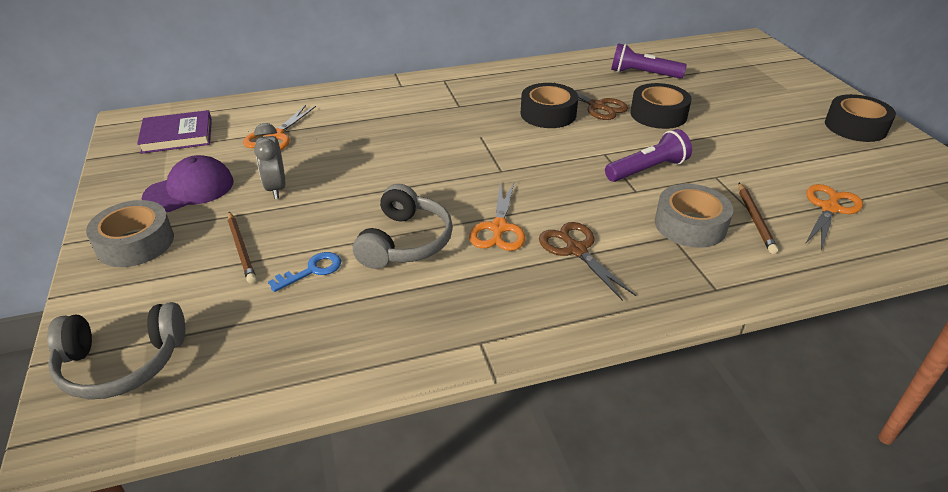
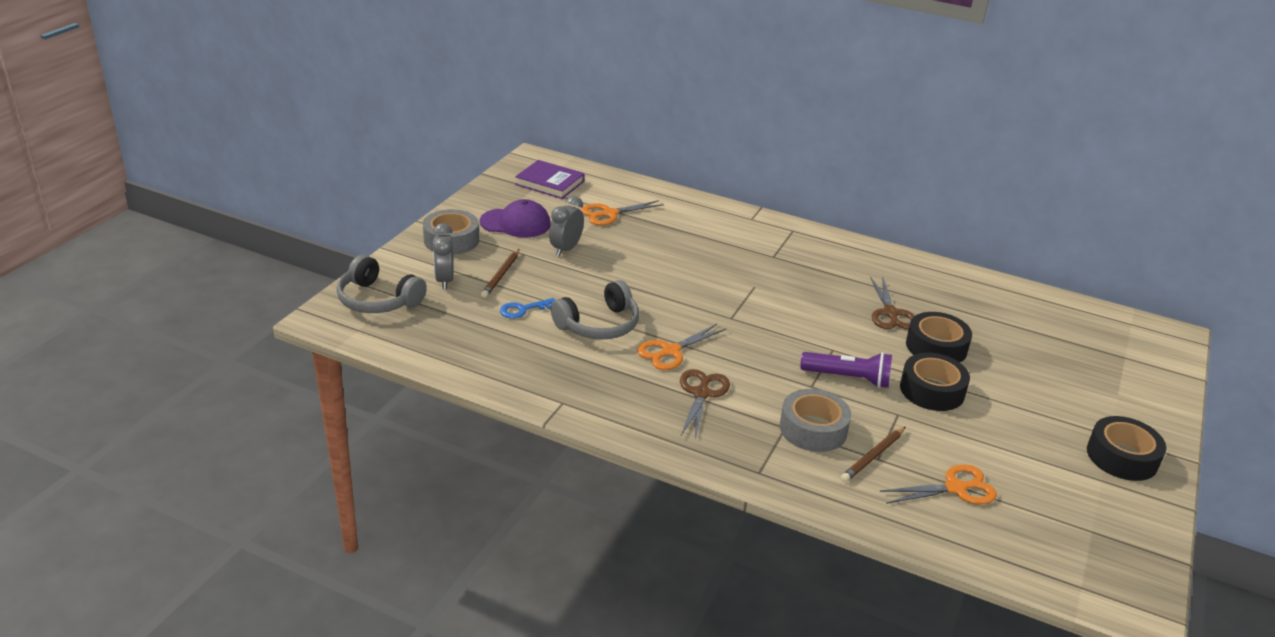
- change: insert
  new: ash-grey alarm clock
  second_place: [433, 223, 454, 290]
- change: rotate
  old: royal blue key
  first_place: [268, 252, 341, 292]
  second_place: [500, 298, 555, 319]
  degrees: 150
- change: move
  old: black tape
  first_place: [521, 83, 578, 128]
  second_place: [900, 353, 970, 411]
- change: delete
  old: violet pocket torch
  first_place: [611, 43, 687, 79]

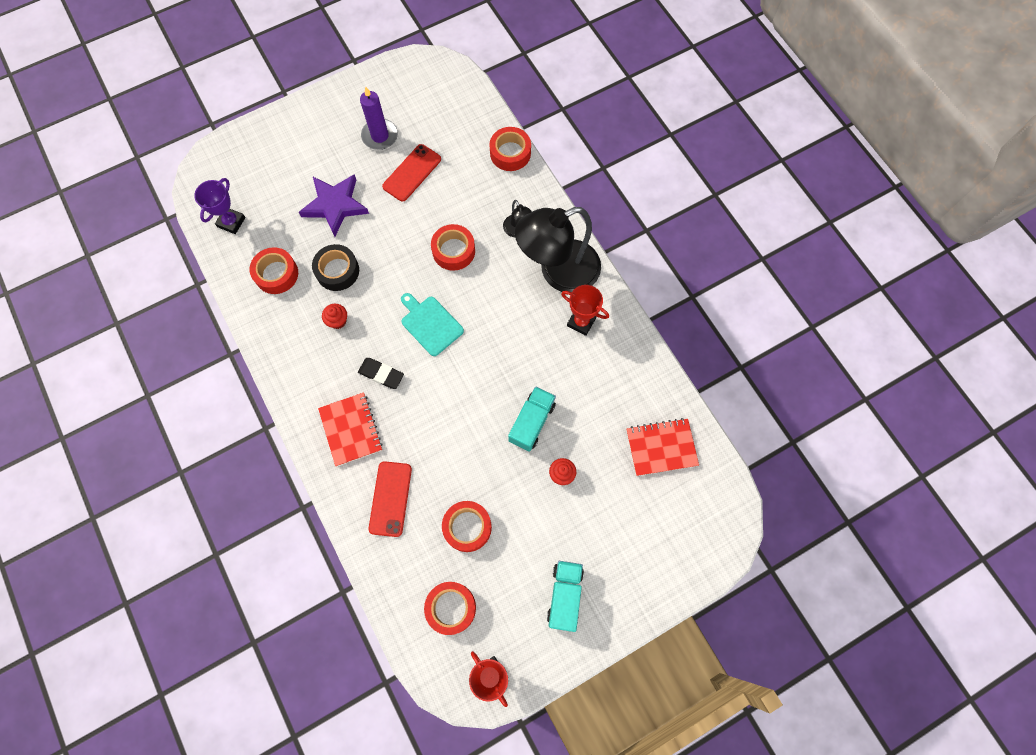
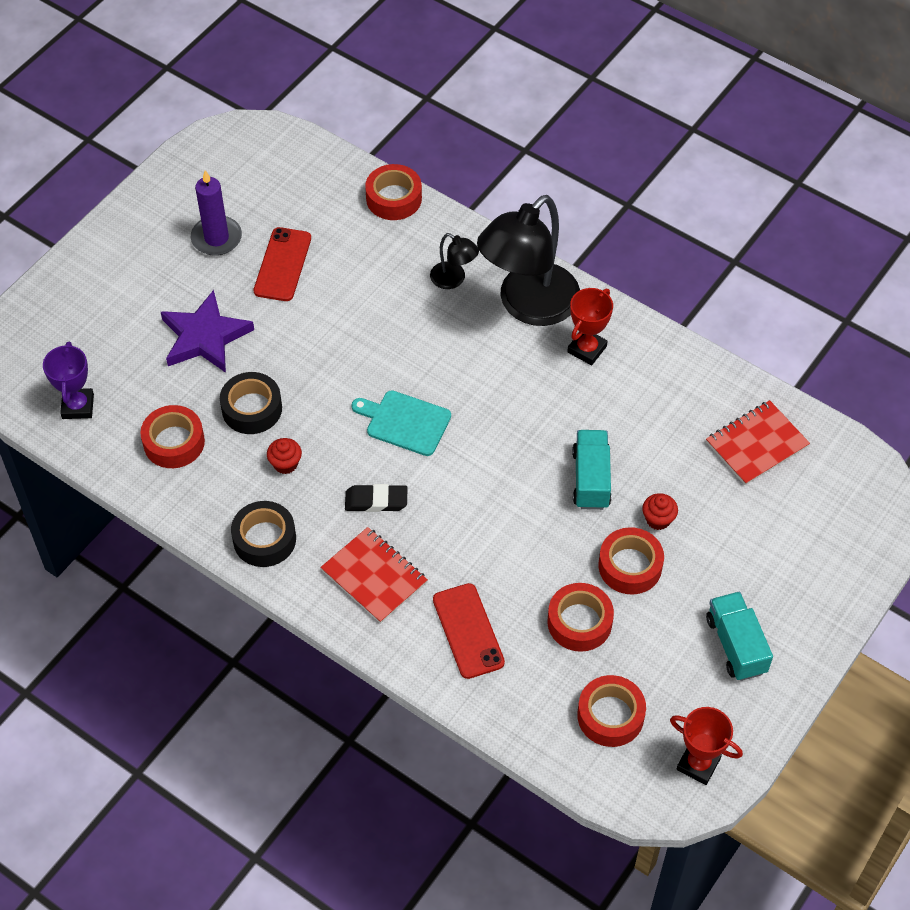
- change: insert
  new: black tape
  second_place: [231, 501, 296, 567]
- change: rotate
  old: red trophy
  first_place: [561, 285, 609, 336]
  second_place: [567, 288, 613, 365]
  degrees: -60
- change: move
  old: red tape
  first_place: [431, 224, 475, 271]
  second_place: [599, 527, 664, 595]

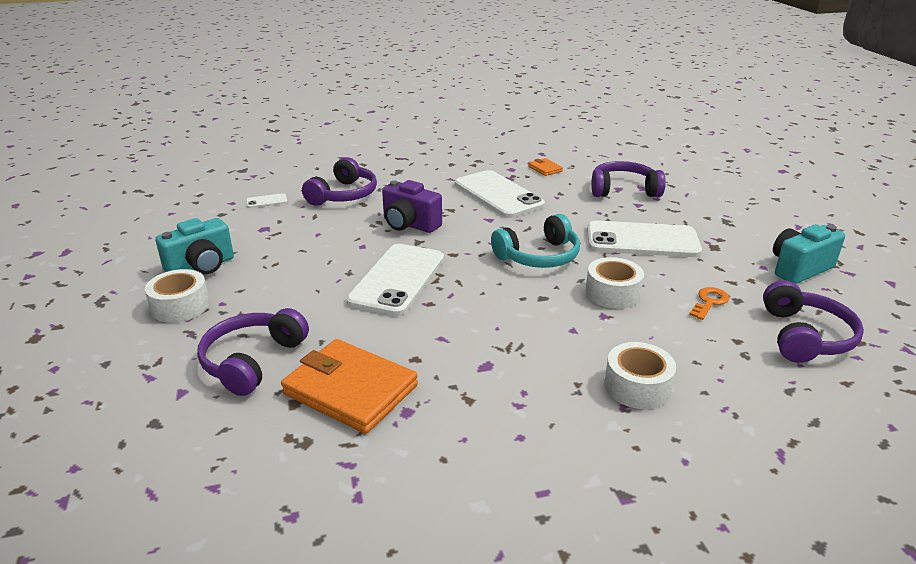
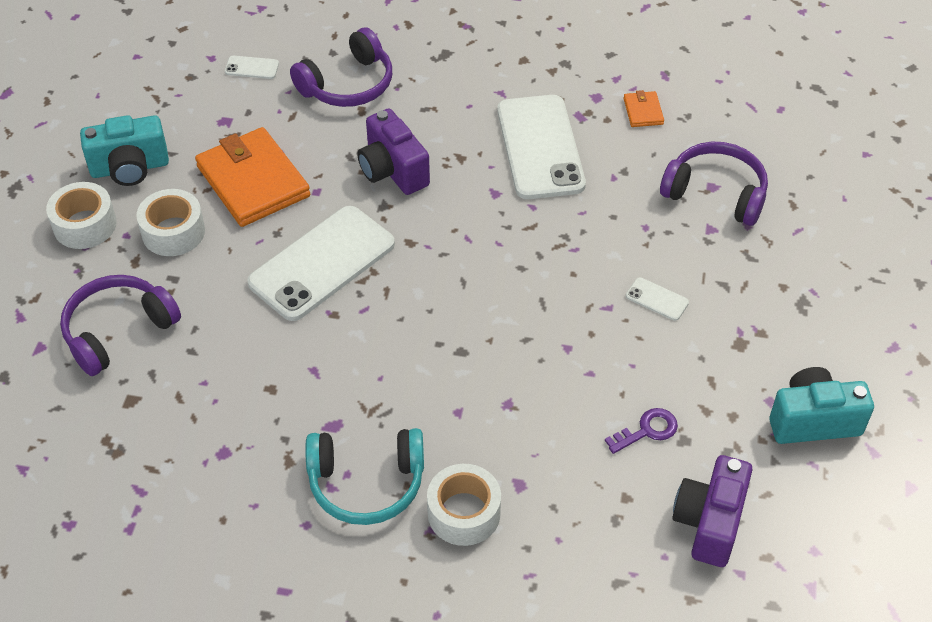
- change: move
  old: white tape
  first_place: [586, 257, 644, 309]
  second_place: [136, 189, 205, 256]
- change: move
  old: orange-coloured billfold
  first_place: [281, 339, 418, 434]
  second_place: [195, 127, 310, 227]
- change: move
  old: turquoise headphones
  first_place: [491, 214, 580, 268]
  second_place: [305, 428, 424, 525]
- change: recolor
  old: orange-coloured key
  new: violet key
  first_place: [689, 287, 729, 320]
  second_place: [605, 408, 678, 454]
- change: resize
  old: white smartphone
  first_place: [587, 221, 702, 257]
  second_place: [626, 277, 689, 321]
  factor: 0.4
- change: replace
  old: violet headphones
  new: violet compact camera
  first_place: [763, 280, 864, 363]
  second_place: [672, 455, 752, 567]

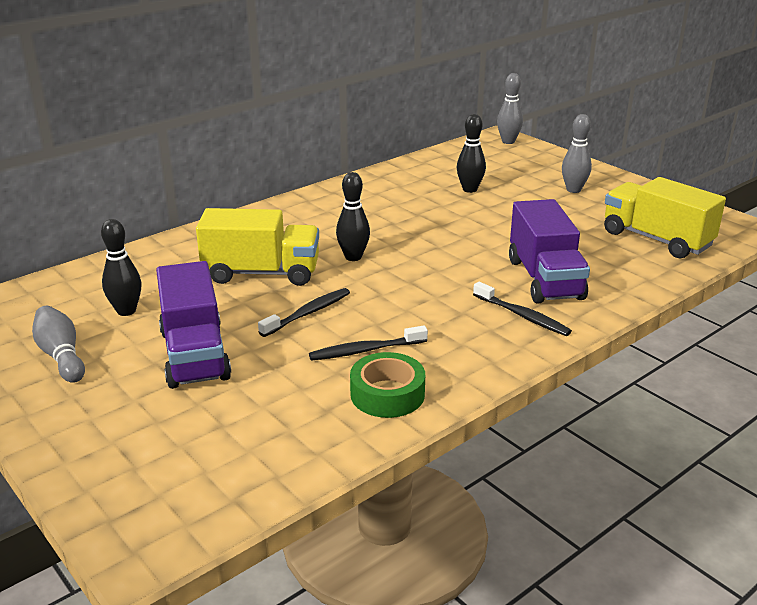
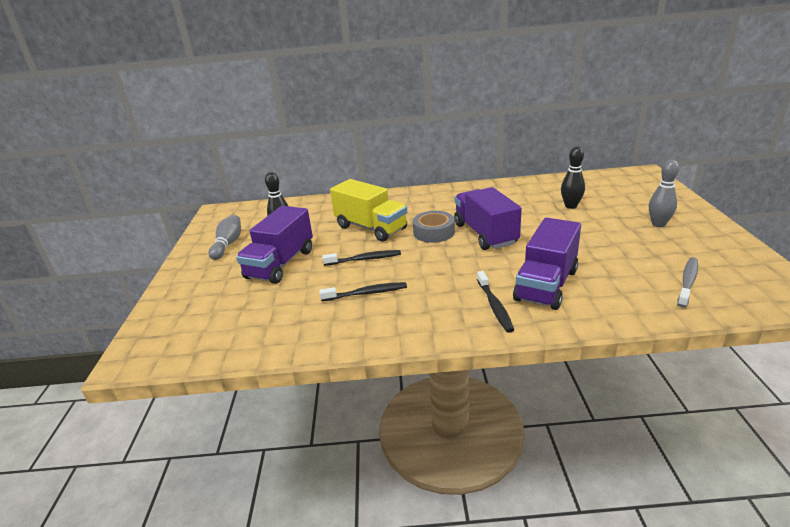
- change: rotate
  old: black toothbrush
  first_place: [309, 326, 428, 361]
  second_place: [319, 282, 407, 301]
  degrees: 150
- change: replace
  old: black tenpin
  new: ash-grey tape
  first_place: [336, 172, 370, 261]
  second_place: [413, 211, 455, 243]
- change: insert
  new: violet lorry
  second_place: [454, 187, 522, 250]
- change: replace
  old: yellow lorry
  new: ash-grey toothbrush
  first_place: [604, 177, 726, 258]
  second_place: [677, 257, 698, 308]
- change: delete
  old: leaf-green tape
  first_place: [350, 352, 425, 418]
- change: delete
  old: ash-grey tenpin
  first_place: [497, 73, 523, 144]

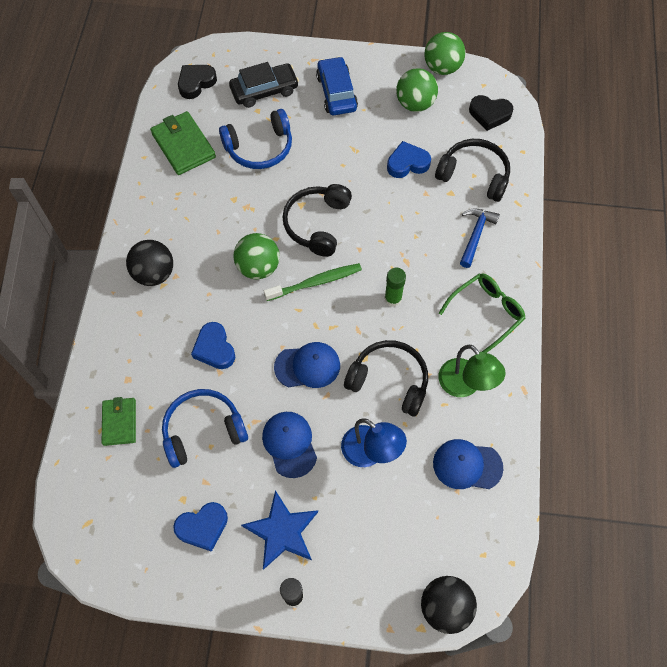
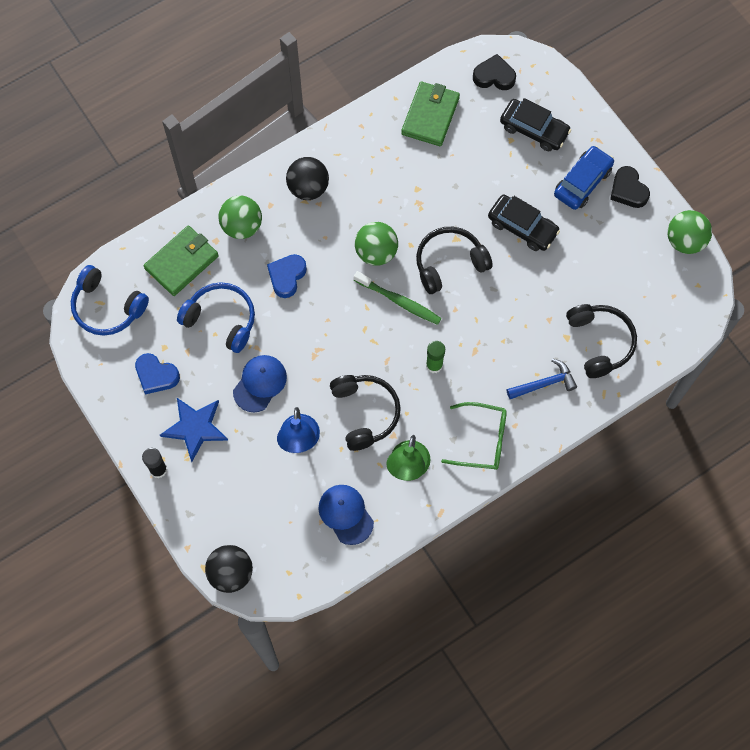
- change: move
  old: royal blue headphones
  first_place: [219, 109, 292, 169]
  second_place: [71, 265, 149, 335]
- change: resize
  old: leaf-green billfold
  first_place: [102, 397, 136, 446]
  second_place: [144, 226, 219, 296]
  factor: 1.54
- change: move
  old: leaf-green ball
  first_place: [396, 68, 438, 112]
  second_place: [218, 196, 262, 239]
- change: insert
  new: black toy car
  second_place: [488, 195, 560, 251]
- change: move
  old: black heart
  first_place: [469, 95, 513, 131]
  second_place: [610, 166, 650, 208]
- change: delete
  old: royal blue cap
  first_place: [274, 342, 340, 388]
- change: delete
  old: royal blue heart
  first_place: [387, 141, 431, 178]

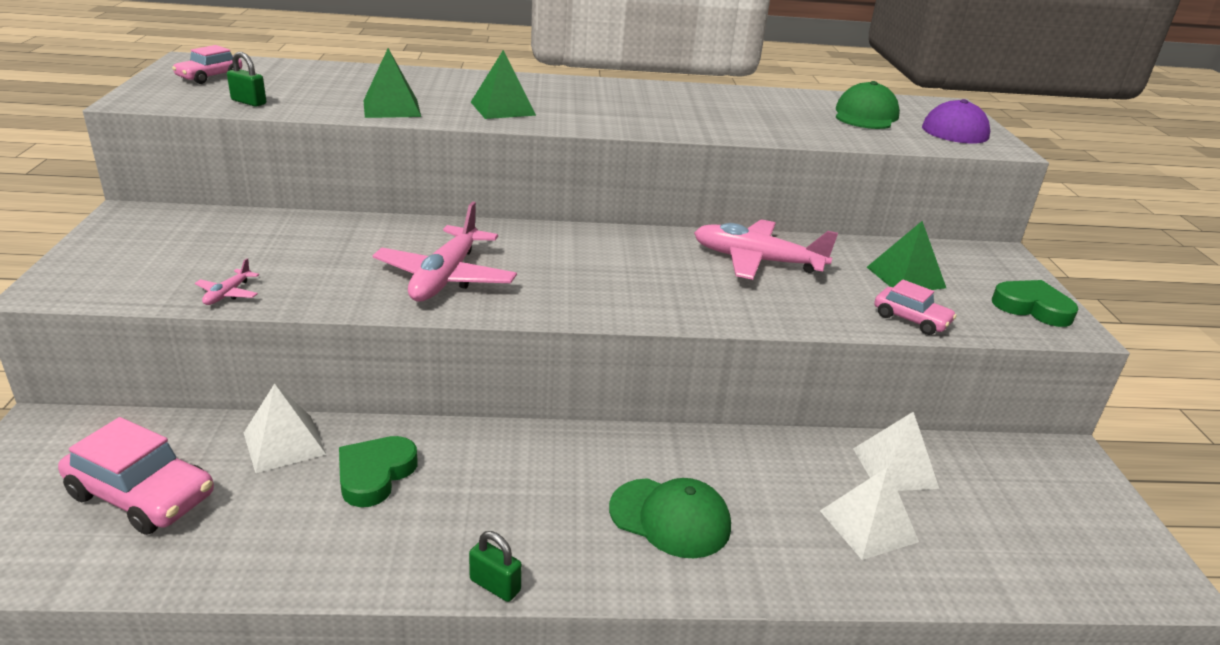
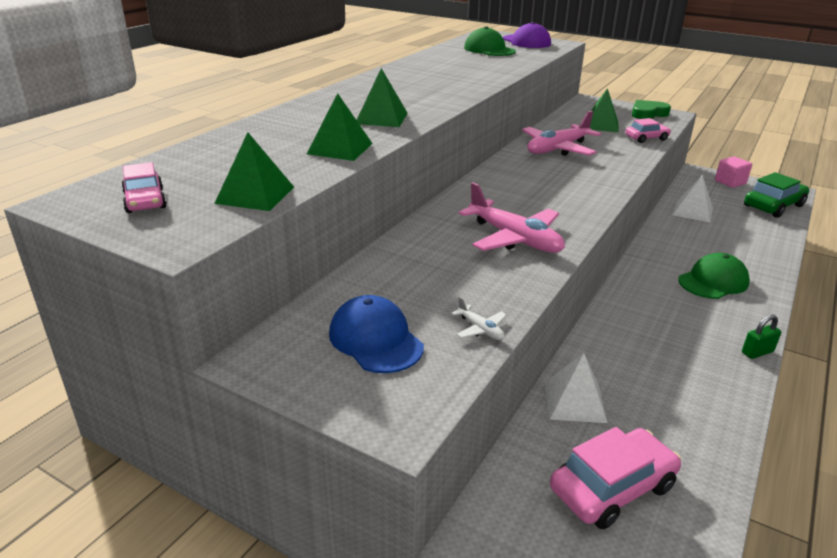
- change: replace
  old: leaf-green lock
  new: leaf-green pyramid
  first_place: [227, 52, 266, 107]
  second_place: [214, 132, 294, 211]
- change: insert
  new: royal blue cap
  second_place: [329, 295, 424, 373]
- change: recolor
  old: pink toy plane
  new: white toy plane
  first_place: [195, 258, 259, 305]
  second_place: [451, 297, 507, 340]
- change: insert
  new: pink solid cube
  second_place: [715, 156, 752, 188]
- change: insert
  new: leaf-green toy car
  second_place: [744, 172, 809, 218]
- change: delete
  old: leaf-green heart
  first_place: [339, 436, 418, 507]
- change: delete
  old: white pyramid
  first_place: [820, 467, 919, 560]

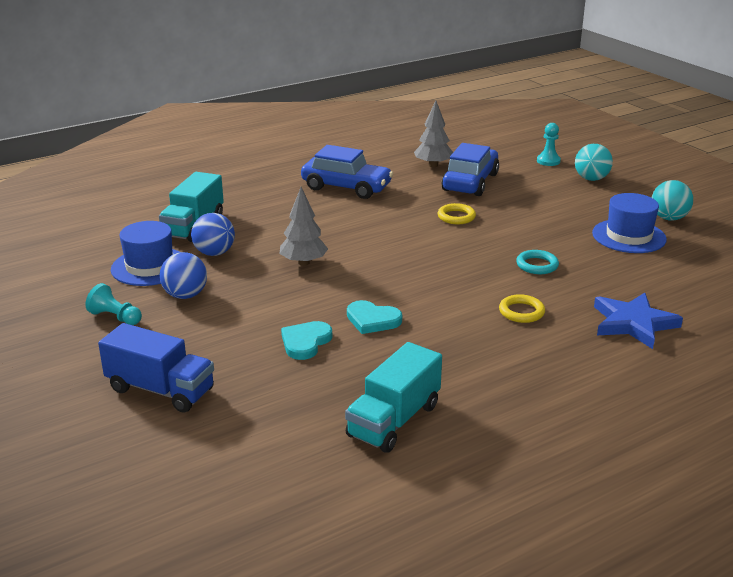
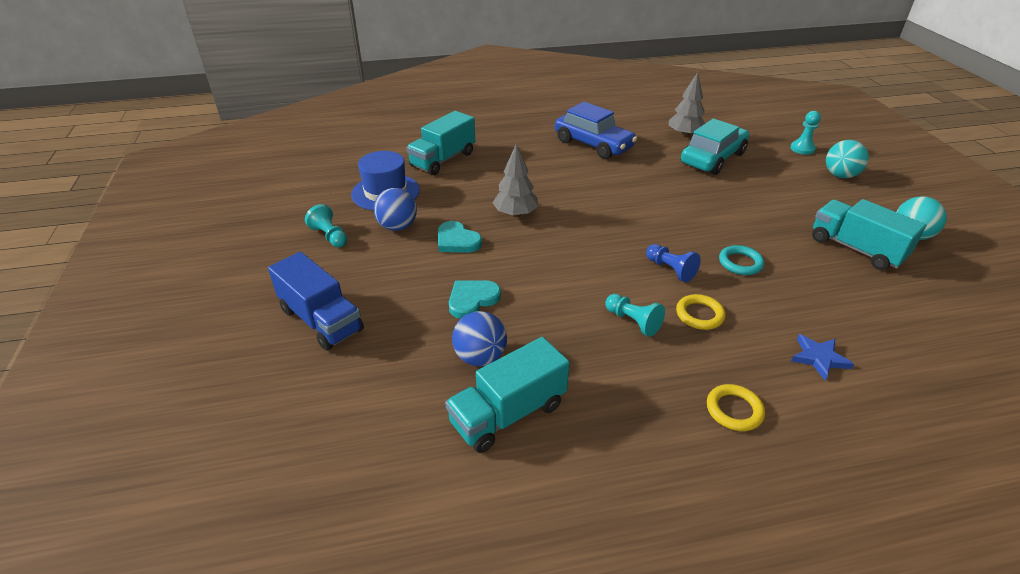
- change: move
  old: turquoise heart
  first_place: [347, 300, 402, 334]
  second_place: [438, 221, 482, 253]
- change: move
  old: royal blue ball
  first_place: [191, 213, 235, 256]
  second_place: [452, 311, 507, 366]
- change: insert
  new: turquoise pawn
  second_place: [605, 294, 665, 337]
- change: insert
  new: royal blue pawn
  second_place: [646, 244, 701, 282]
- change: recolor
  old: royal blue toy car
  new: turquoise toy car
  first_place: [442, 143, 499, 196]
  second_place: [681, 119, 749, 175]
- change: move
  old: yellow hoop
  first_place: [438, 203, 476, 224]
  second_place: [707, 384, 765, 431]
- change: resize
  old: royal blue star
  first_place: [594, 293, 683, 349]
  second_place: [791, 334, 854, 380]
  factor: 0.59
- change: replace
  old: royal blue tall hat
  new: turquoise lorry
  first_place: [592, 193, 667, 253]
  second_place: [812, 199, 926, 270]

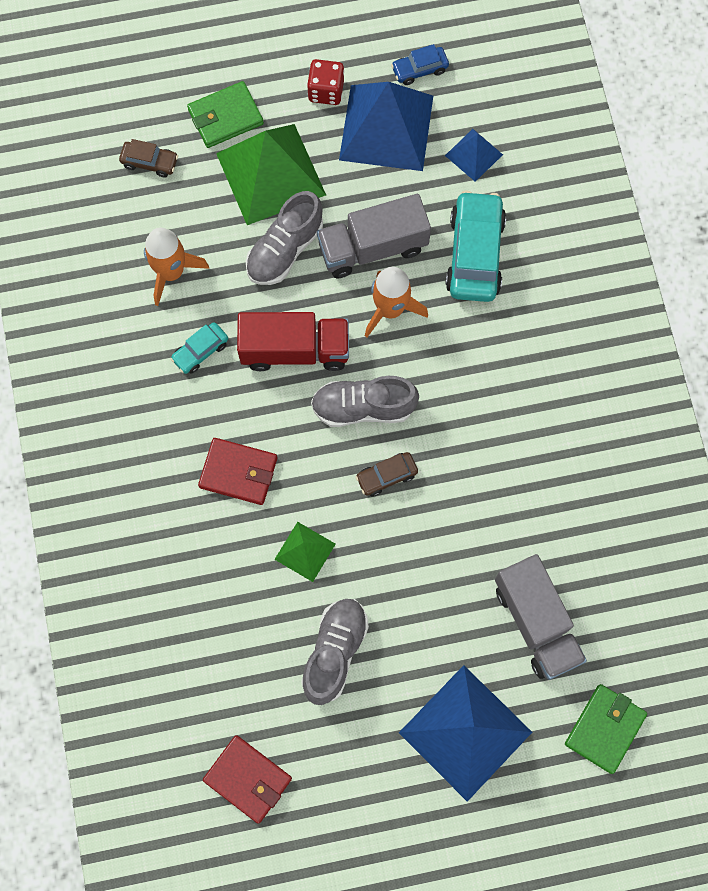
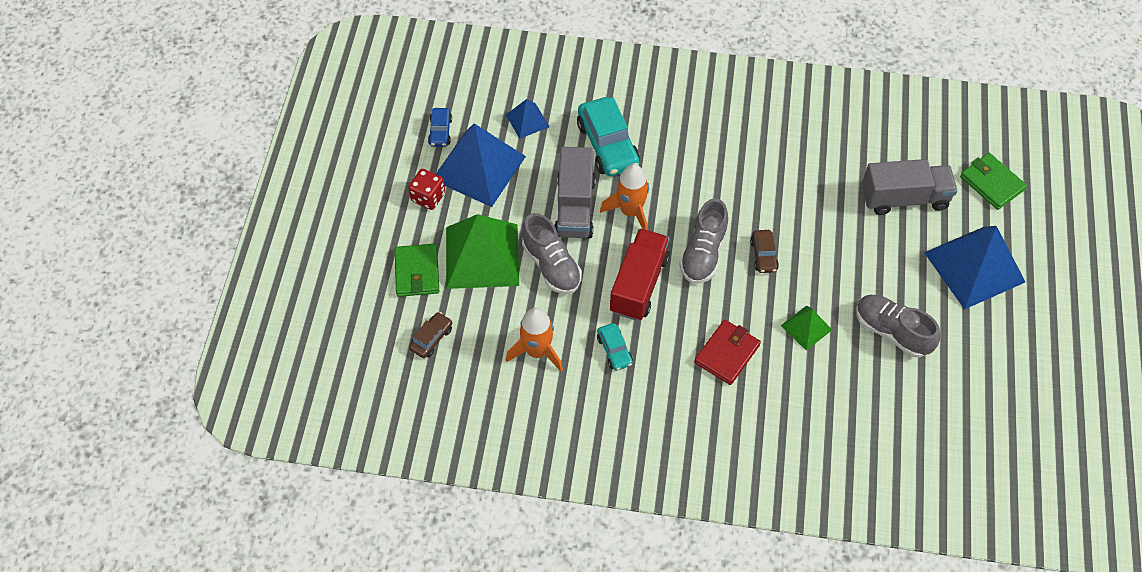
- change: rotate
  old: turquoise toy car
  first_place: [445, 190, 506, 302]
  second_place: [577, 97, 640, 176]
  degrees: -135
- change: delete
  old: red billfold
  first_place: [203, 735, 292, 824]

